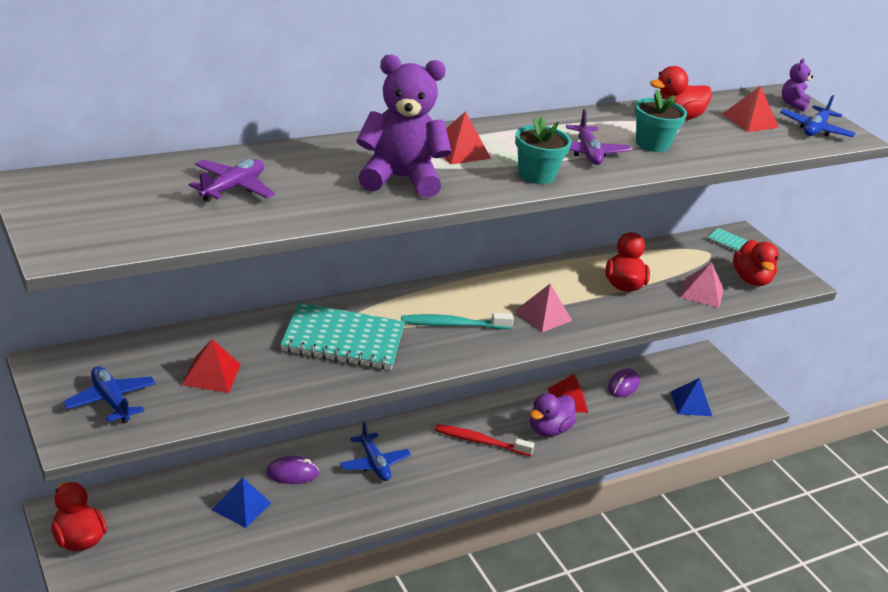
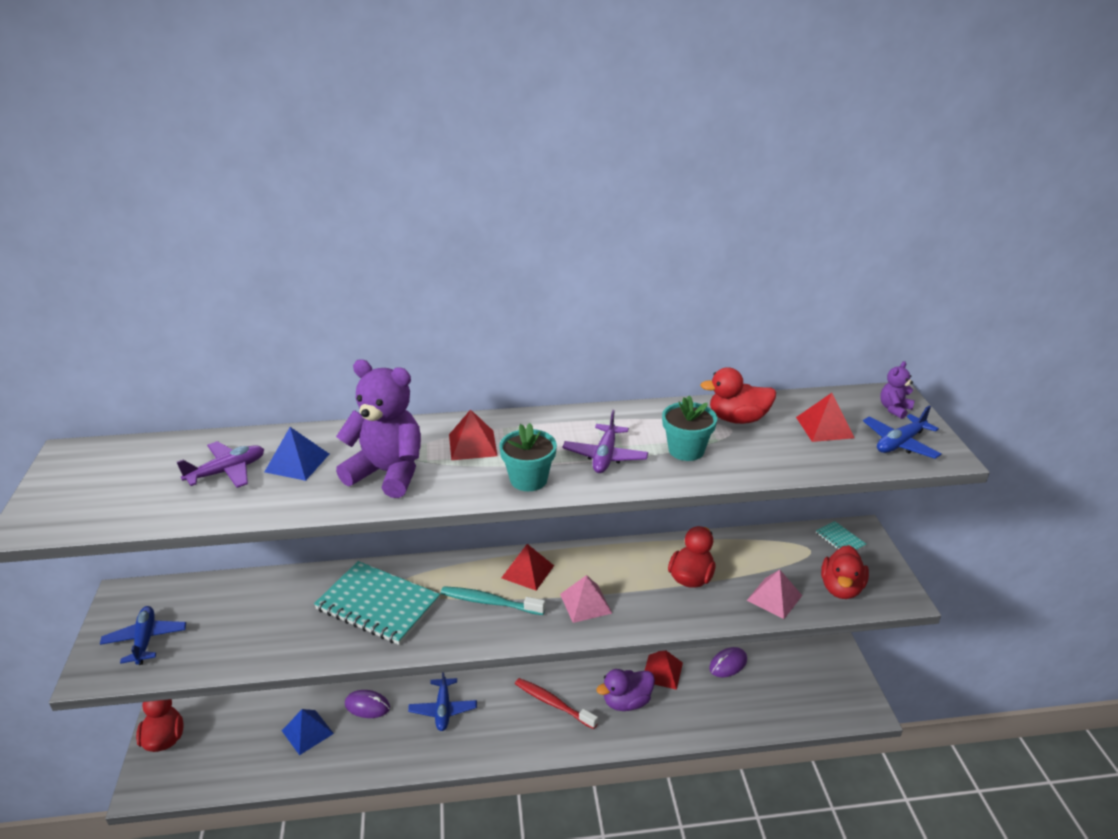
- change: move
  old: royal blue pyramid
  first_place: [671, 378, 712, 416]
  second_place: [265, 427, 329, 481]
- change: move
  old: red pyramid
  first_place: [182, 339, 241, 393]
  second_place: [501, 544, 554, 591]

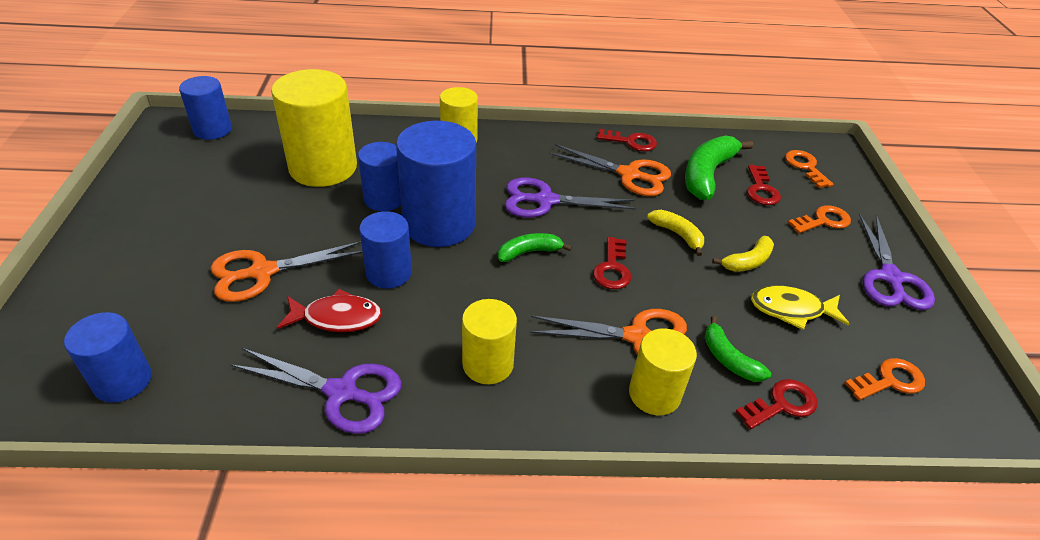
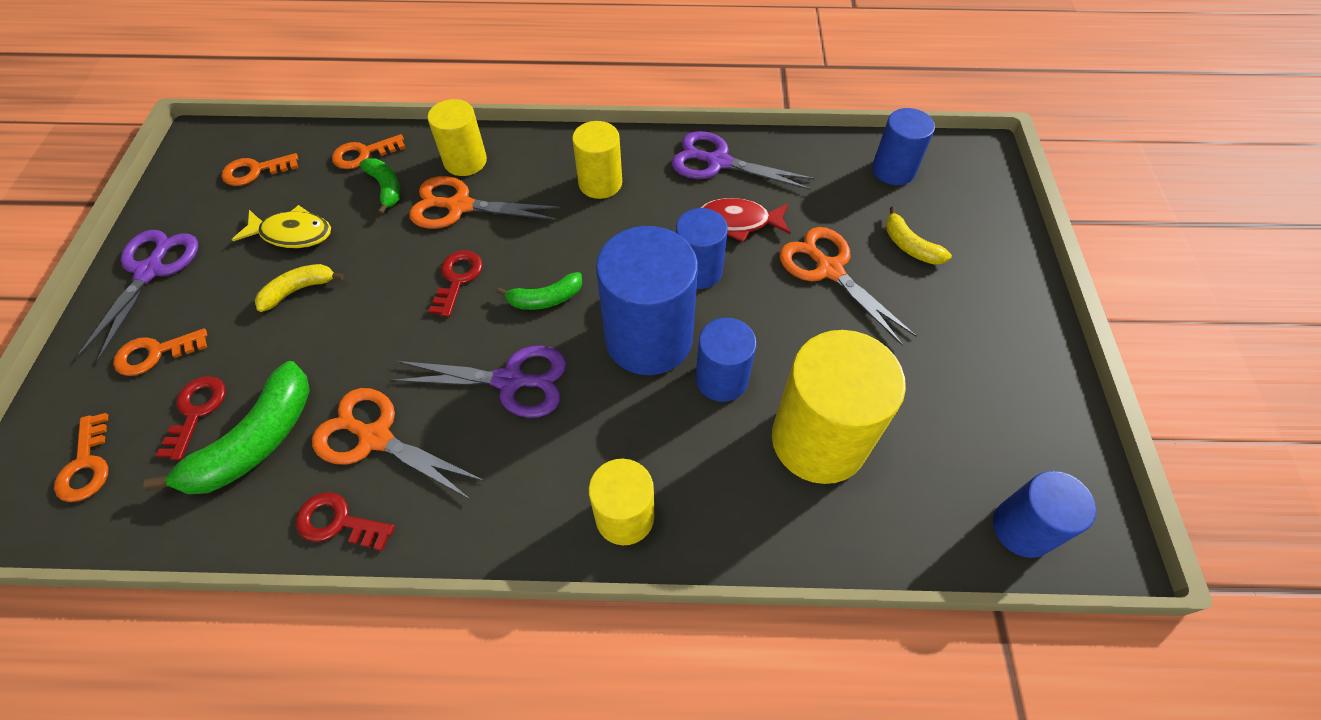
- change: recolor
  old: red key
  new: orange-coloured key
  first_place: [736, 379, 817, 429]
  second_place: [332, 134, 406, 169]
- change: rotate
  old: orange-coloured pair of scissors
  first_place: [210, 241, 363, 302]
  second_place: [779, 227, 917, 346]
  degrees: -105
- change: move
  old: yellow banana fruit
  first_place: [647, 210, 704, 256]
  second_place: [886, 206, 952, 265]

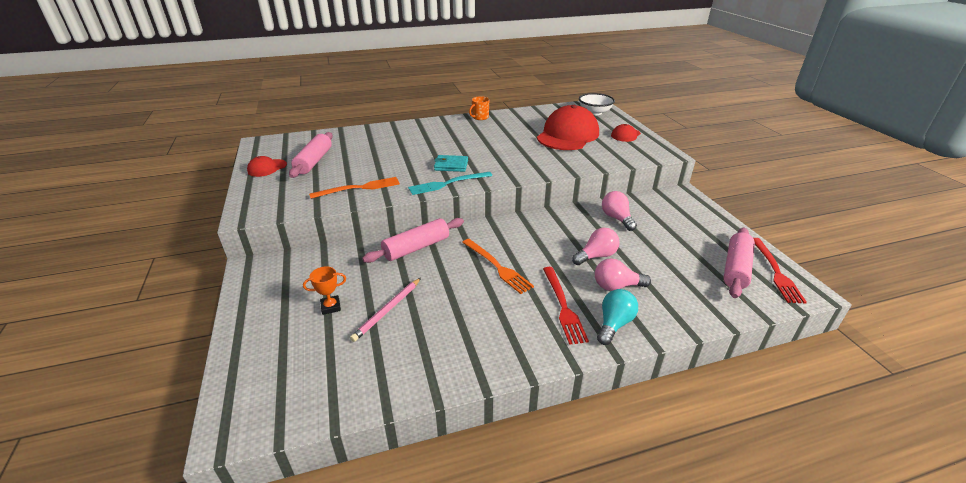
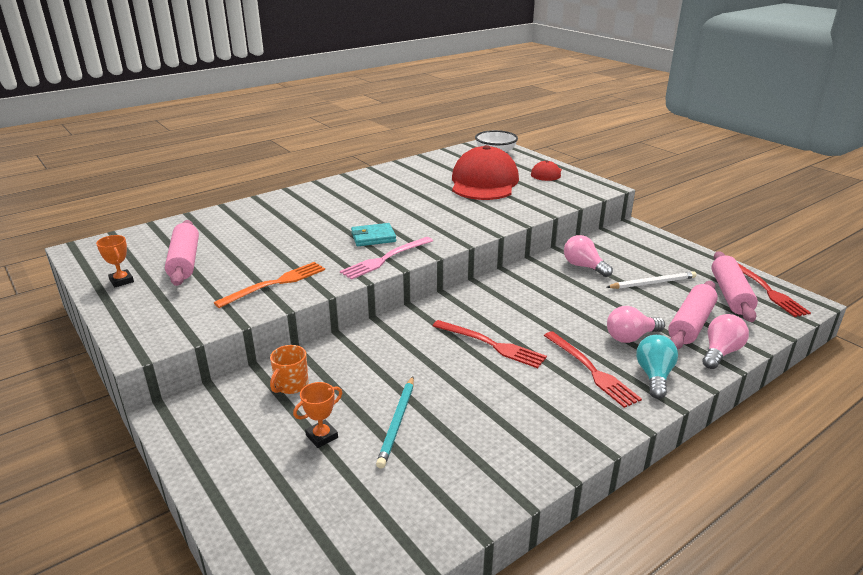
- change: replace
  old: red cap
  new: orange-coloured trophy
  first_place: [247, 156, 287, 177]
  second_place: [96, 235, 134, 288]
- change: move
  old: orange-coloured mug
  first_place: [469, 96, 489, 120]
  second_place: [270, 345, 308, 394]
- change: recolor
  old: turquoise dinner fork
  new: pink dinner fork
  first_place: [408, 172, 492, 195]
  second_place: [340, 237, 433, 280]
- change: recolor
  old: pink wooden pencil
  new: turquoise wooden pencil
  first_place: [350, 278, 421, 342]
  second_place: [376, 376, 414, 469]
- change: recolor
  old: orange-coloured dinner fork
  new: red dinner fork
  first_place: [462, 239, 534, 294]
  second_place: [433, 320, 547, 368]
- change: insert
  new: white wooden pencil
  second_place: [606, 271, 697, 289]
- change: move
  old: pink dough roller
  first_place: [362, 218, 464, 263]
  second_place: [668, 281, 718, 350]
- change: move
  old: pink light bulb
  first_place: [572, 228, 620, 265]
  second_place: [702, 314, 749, 369]

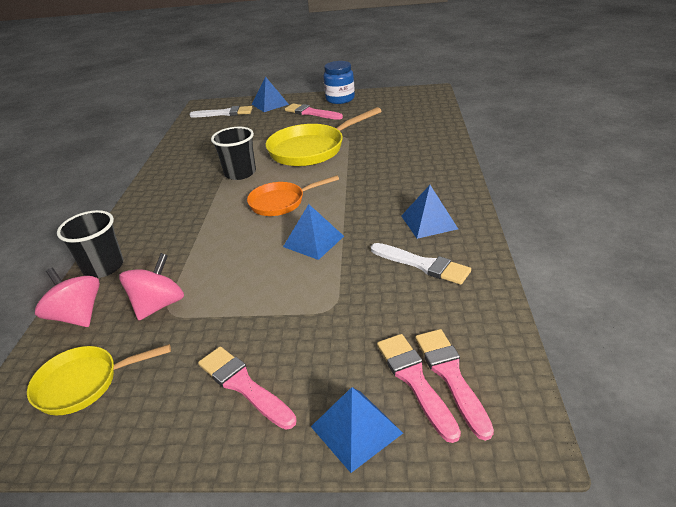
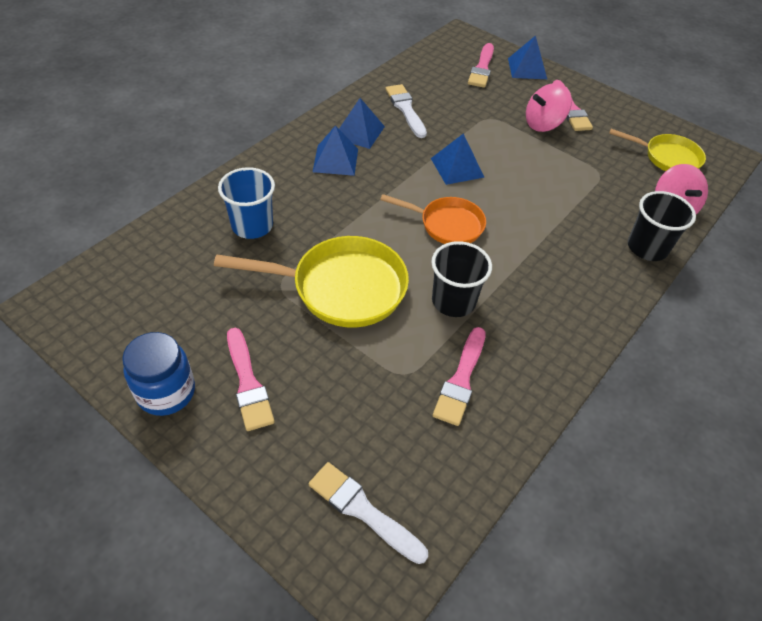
- change: insert
  new: royal blue beaker
  second_place: [218, 167, 275, 239]
- change: move
  old: royal blue pyramid
  first_place: [252, 77, 289, 112]
  second_place: [313, 125, 358, 176]
- change: move
  old: pink brush
  first_place: [415, 329, 494, 441]
  second_place: [433, 327, 486, 426]
- change: move
  old: pink whirligig
  first_place: [119, 253, 184, 320]
  second_place: [526, 83, 572, 132]

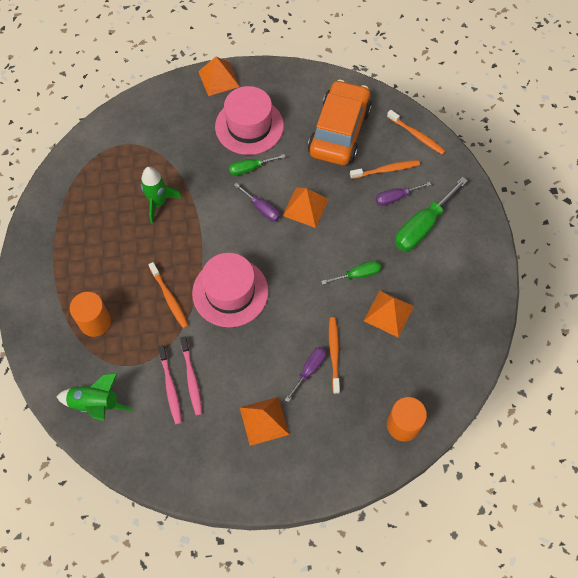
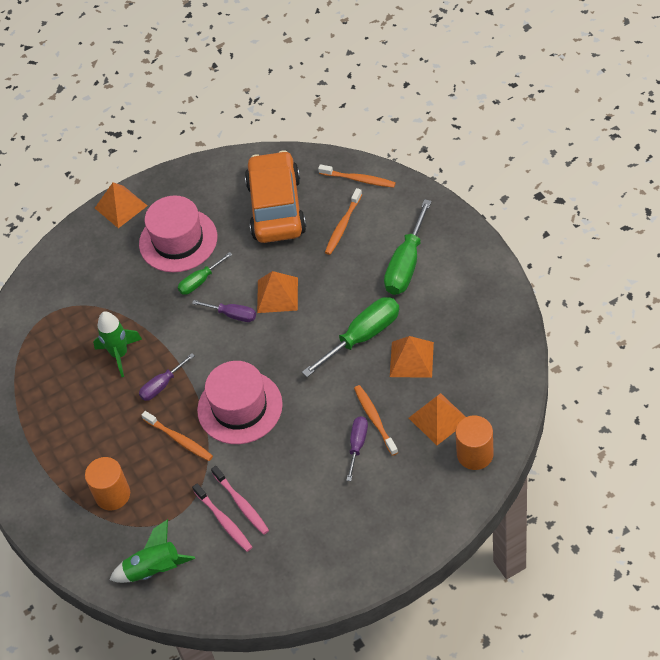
- change: move
  old: violet hand screwdriver
  first_place: [376, 182, 432, 206]
  second_place: [139, 353, 195, 401]
- change: resize
  old: leaf-green hand screwdriver
  first_place: [321, 261, 381, 285]
  second_place: [302, 297, 399, 377]
  factor: 1.76
- change: rotate
  old: orange-coloured toothbrush
  first_place: [350, 160, 420, 179]
  second_place: [325, 188, 362, 255]
  degrees: 150
- change: move
  old: orange-coloured pyramid
  first_place: [240, 397, 289, 446]
  second_place: [409, 393, 466, 445]

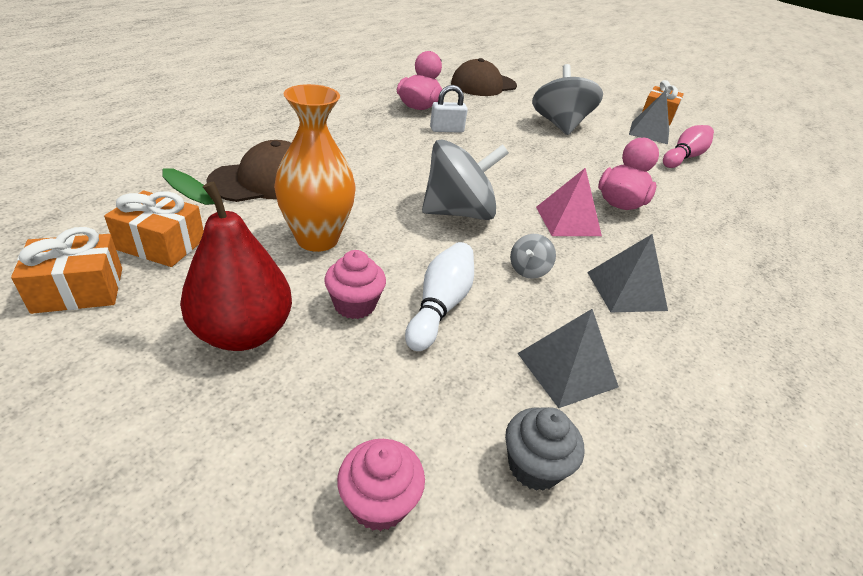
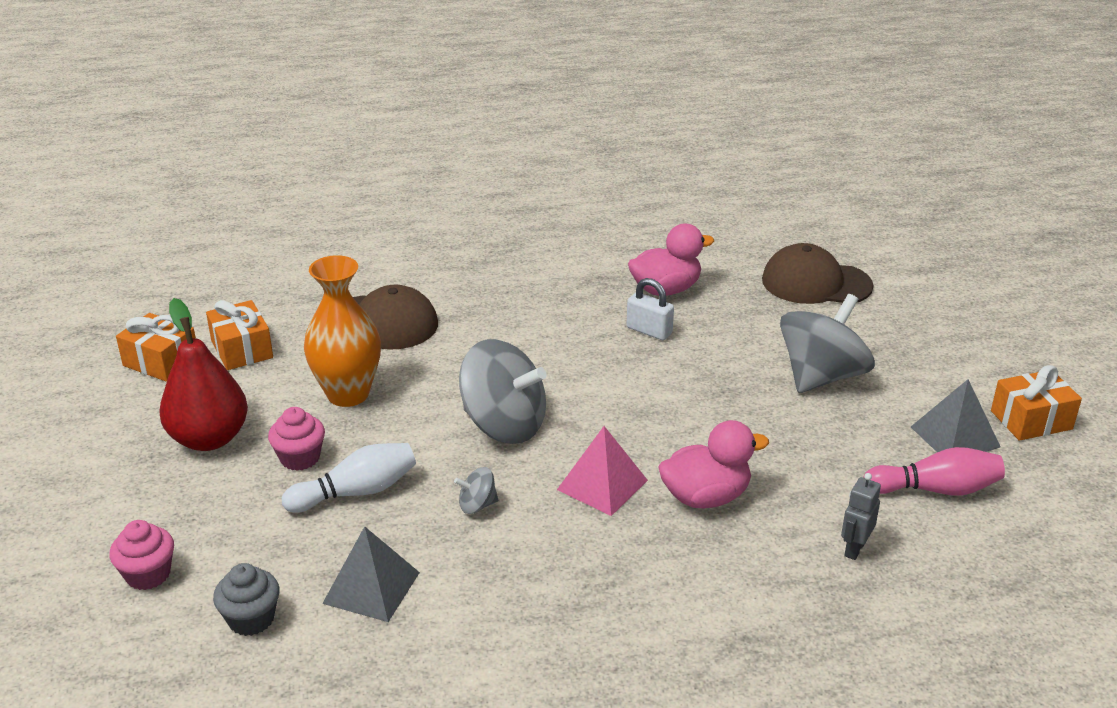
- change: insert
  new: ash-grey robot figure
  second_place: [841, 473, 881, 560]
- change: delete
  old: ash-grey pyramid
  first_place: [587, 234, 668, 312]

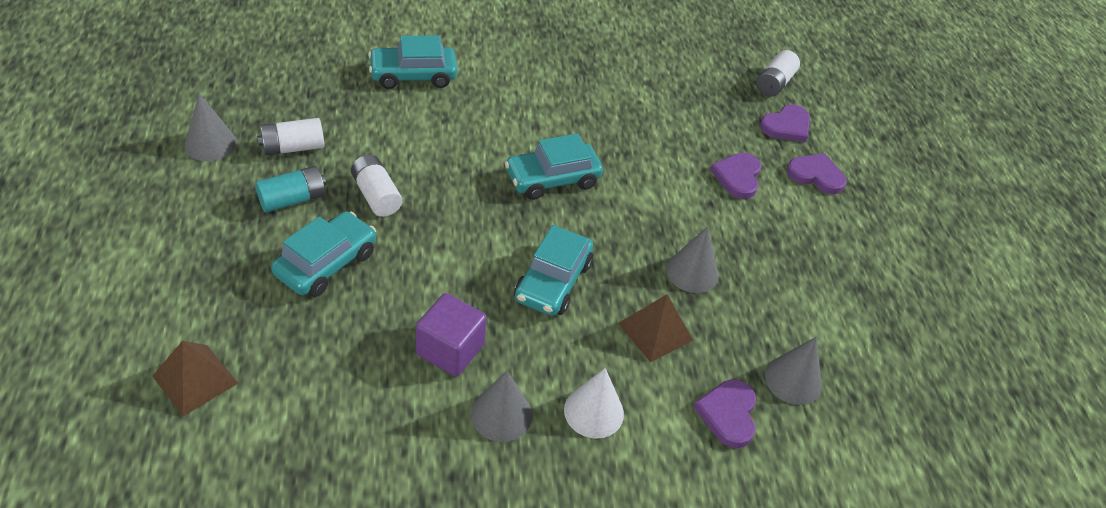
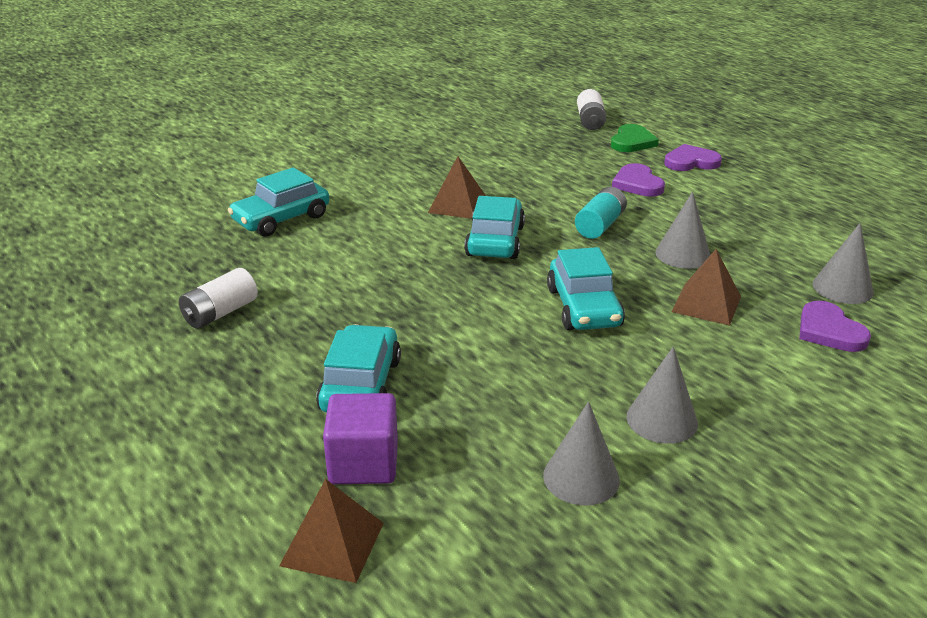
- change: move
  old: violet solid cube
  first_place: [416, 293, 487, 376]
  second_place: [323, 393, 398, 484]
- change: insert
  new: dark brown pyramid
  second_place: [428, 156, 486, 219]
- change: rotate
  old: turquoise toy car
  first_place: [505, 134, 603, 200]
  second_place: [464, 196, 525, 259]
  degrees: 150
- change: move
  old: ash-grey solid cone
  first_place: [184, 93, 237, 161]
  second_place: [543, 402, 620, 505]
- change: move
  old: turquoise battery
  first_place: [255, 166, 326, 212]
  second_place: [575, 187, 627, 239]
- change: recolor
  old: violet heart
  new: leaf-green heart
  first_place: [760, 104, 810, 142]
  second_place: [611, 124, 659, 152]
- change: delete
  old: white battery
  first_place: [351, 155, 402, 217]
- change: delete
  old: white solid cone
  first_place: [564, 368, 624, 439]

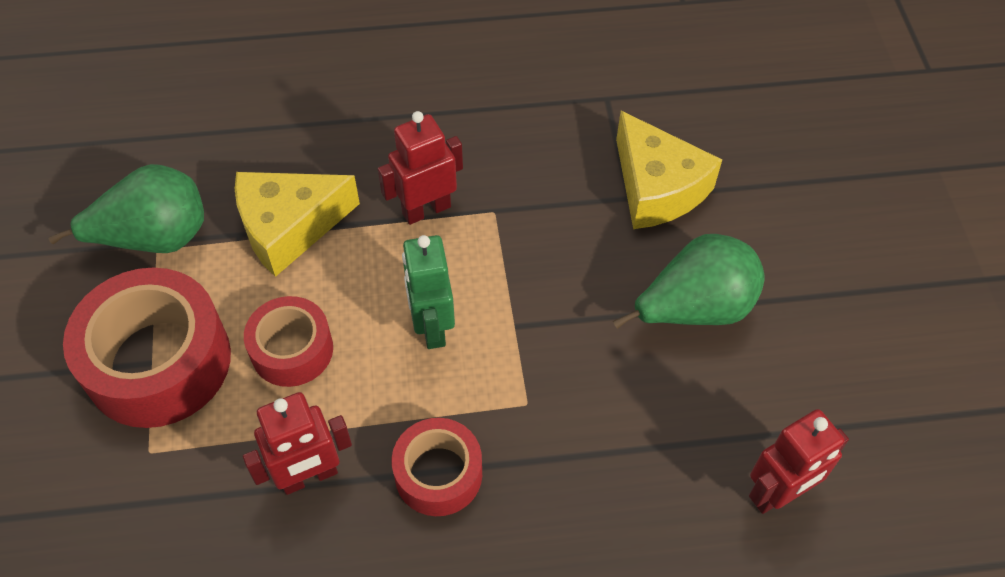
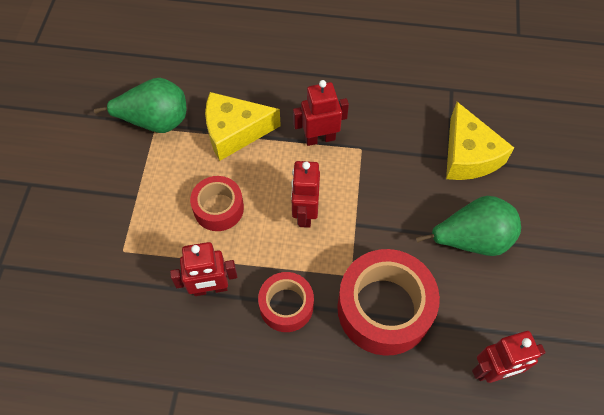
- change: recolor
  old: leaf-green robot figure
  new: red robot figure
  first_place: [402, 235, 455, 349]
  second_place: [291, 161, 320, 228]
- change: move
  old: red tape
  first_place: [63, 268, 231, 428]
  second_place: [337, 249, 440, 356]

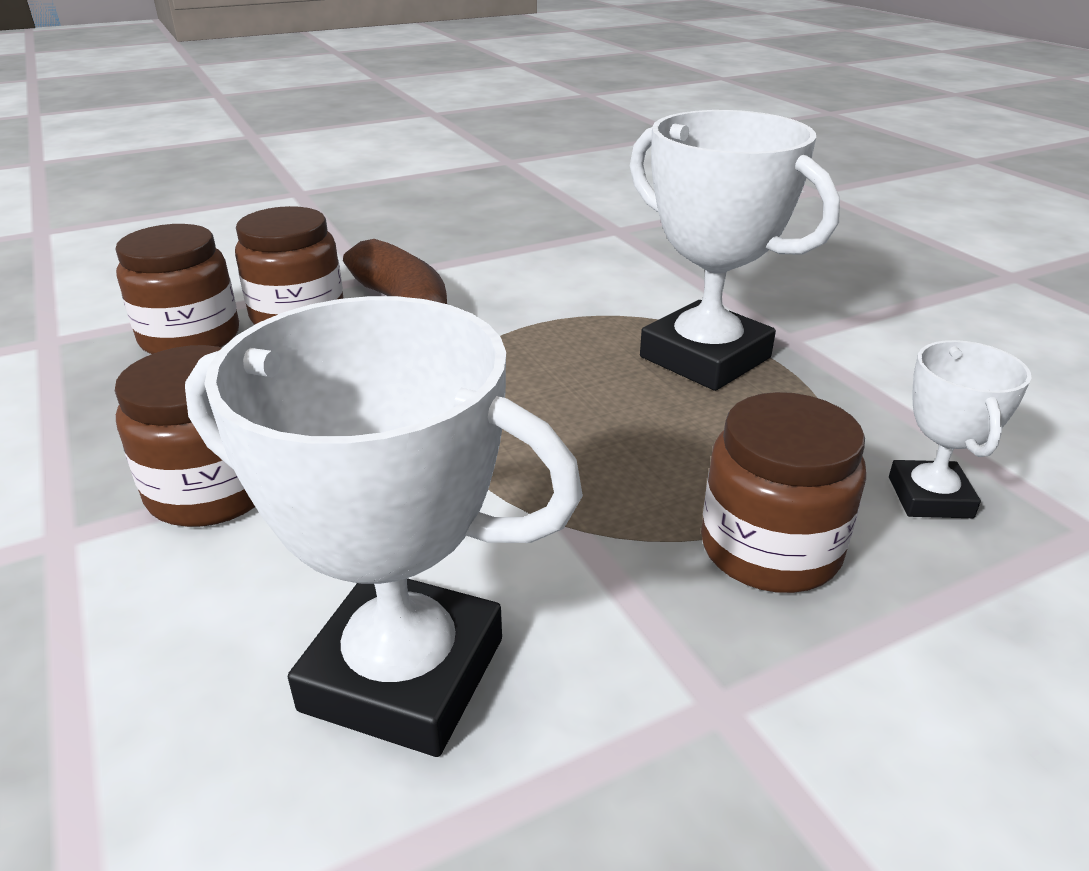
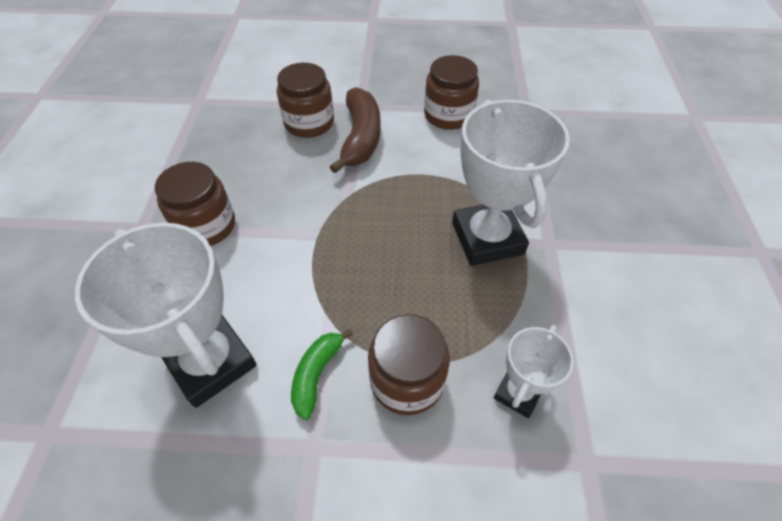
- change: insert
  new: leaf-green banana fruit
  second_place: [291, 329, 353, 420]
- change: move
  old: dark brown jar
  first_place: [115, 224, 239, 354]
  second_place: [424, 55, 479, 130]

